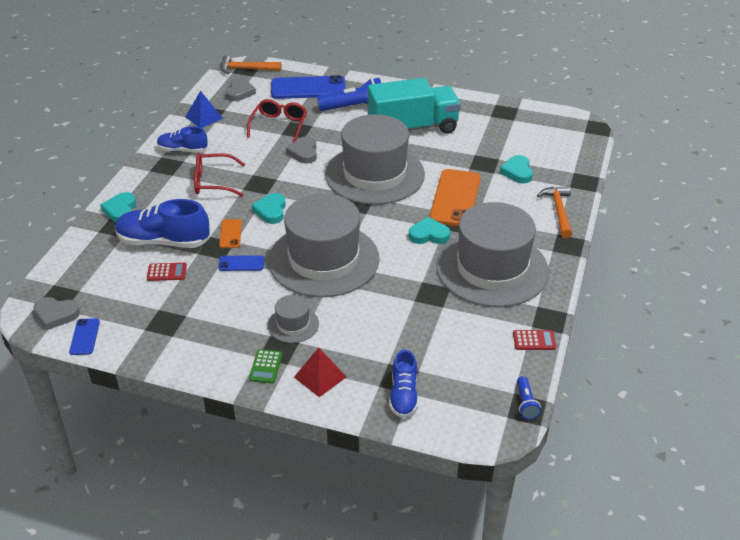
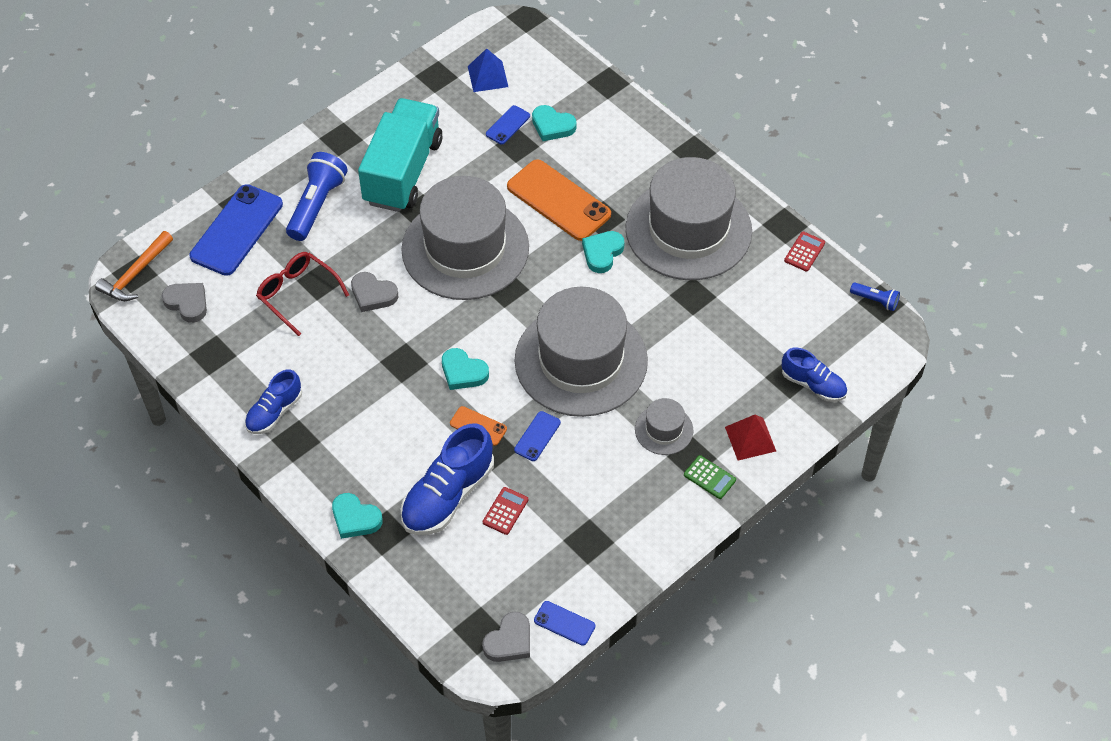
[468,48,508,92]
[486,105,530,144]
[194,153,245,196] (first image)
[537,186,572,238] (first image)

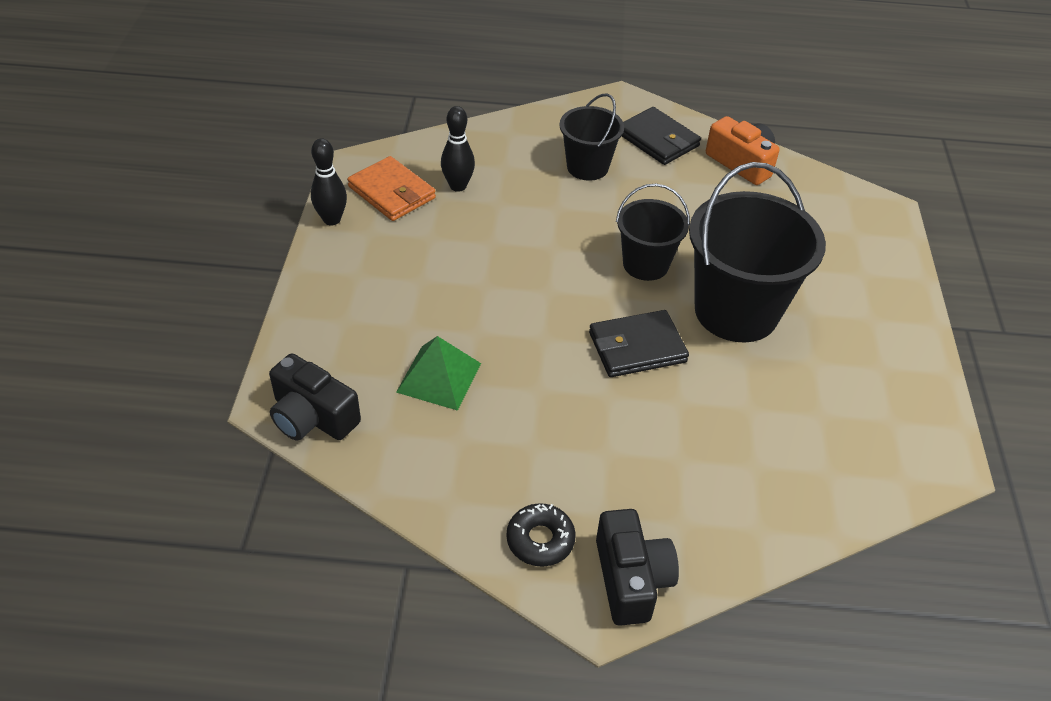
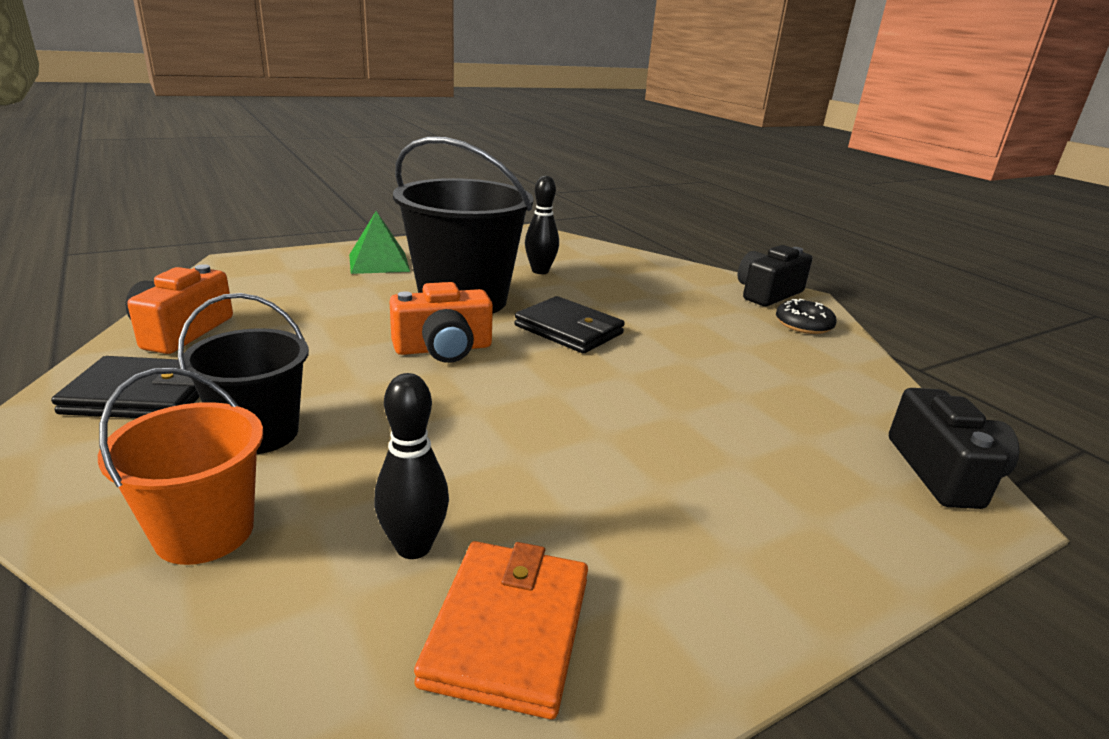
[51,356,199,418]
[98,368,263,565]
[349,211,410,274]
[389,282,493,363]
[525,176,559,274]

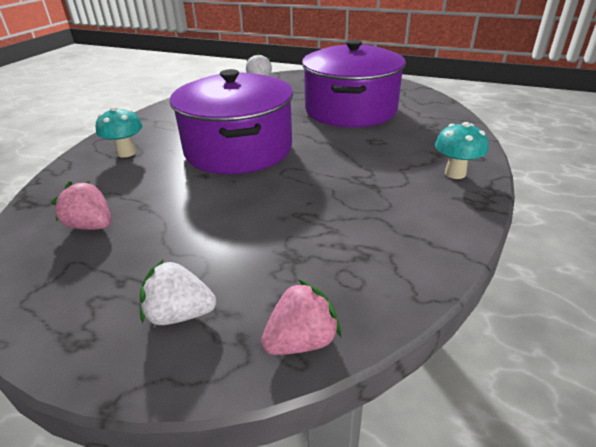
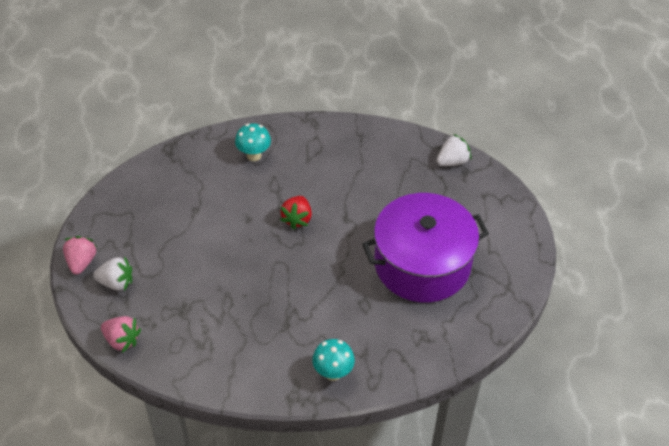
[63,236,97,275]
[93,256,132,291]
[280,196,312,230]

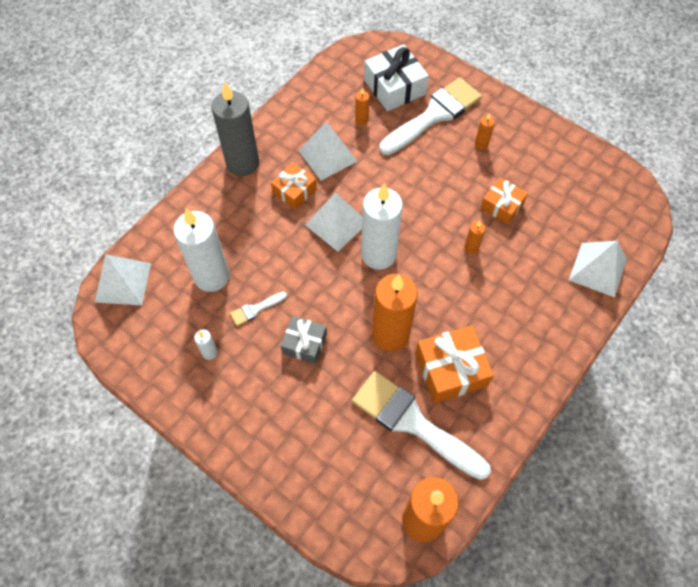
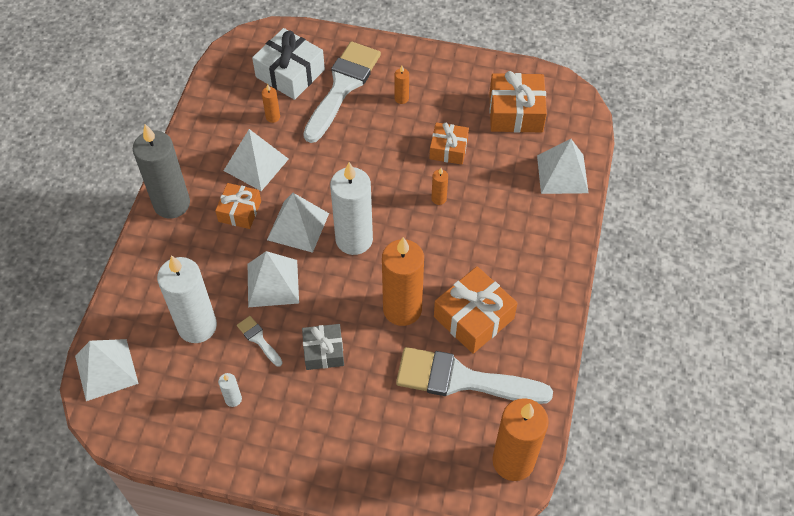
[237,316,283,367]
[248,251,299,307]
[490,71,547,133]

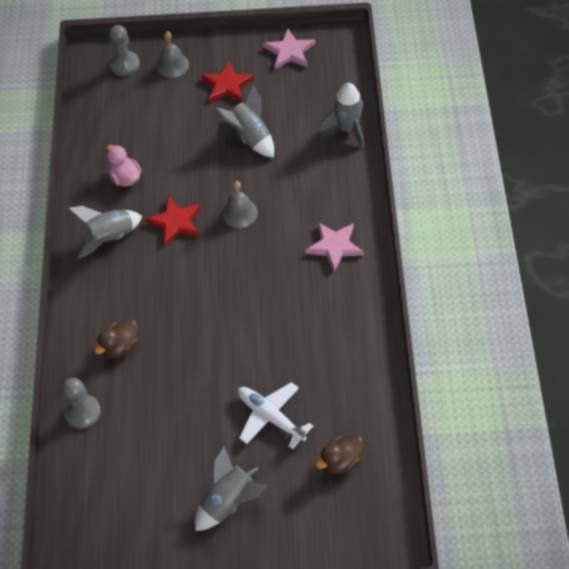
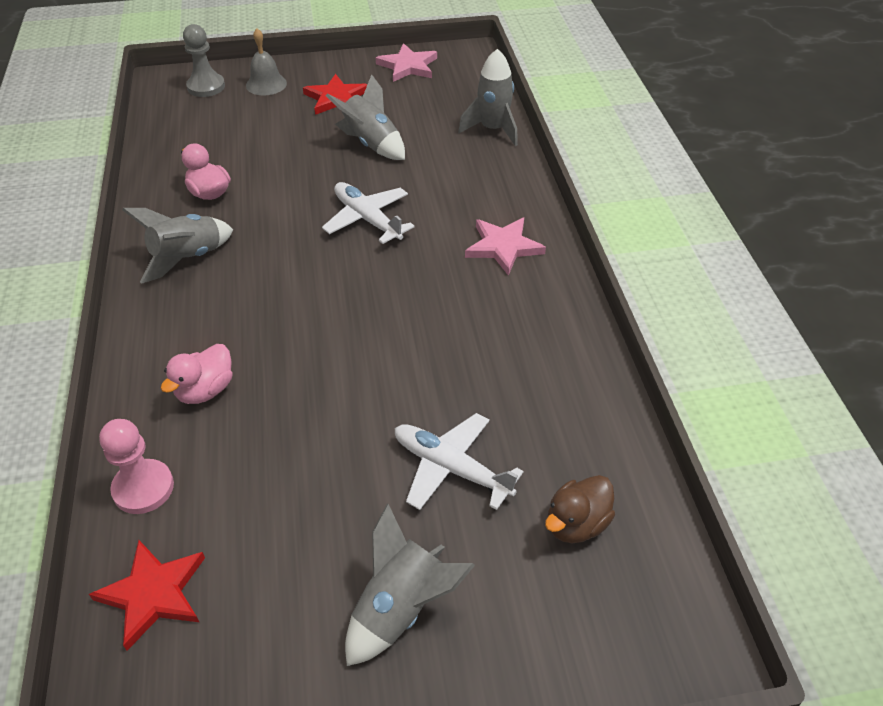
[89,540,205,651]
[99,419,174,514]
[161,344,233,404]
[322,182,415,244]

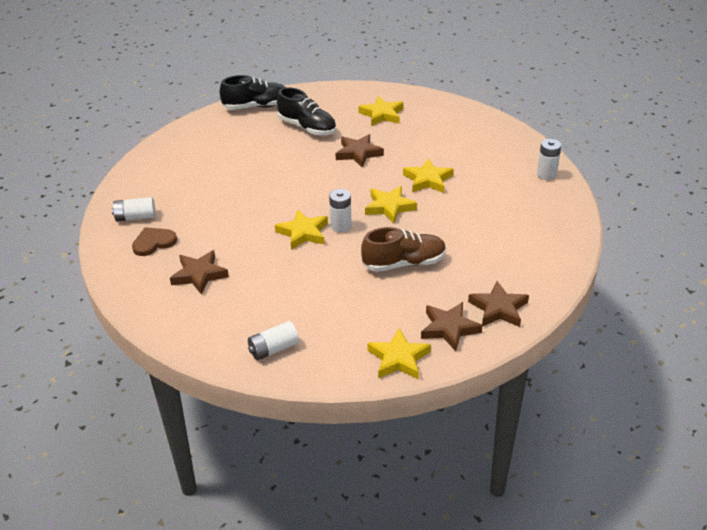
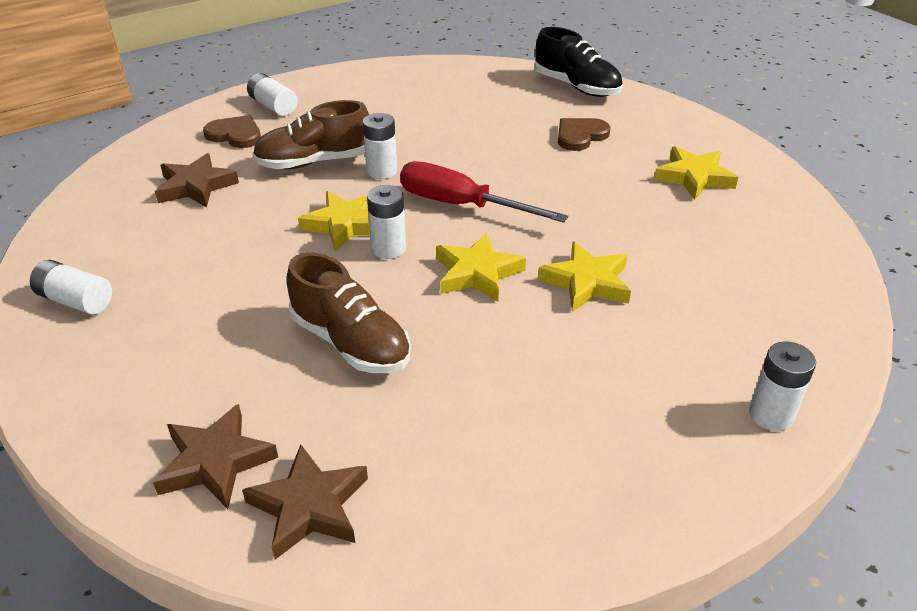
[252,100,369,169]
[363,113,397,179]
[400,161,568,223]
[558,118,611,151]
[335,134,384,168] (first image)
[367,328,431,379] (first image)

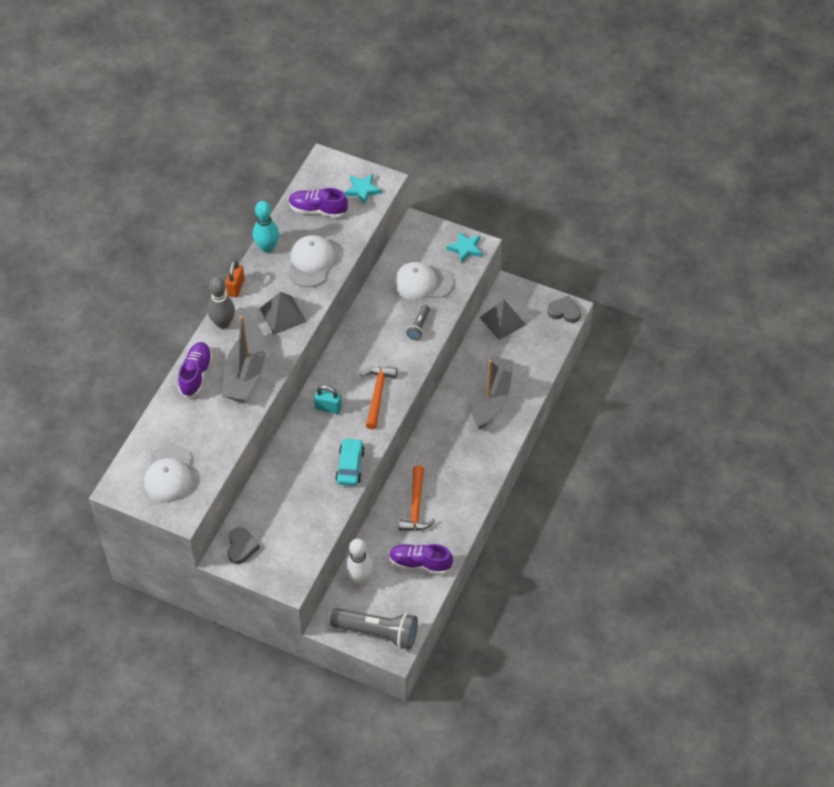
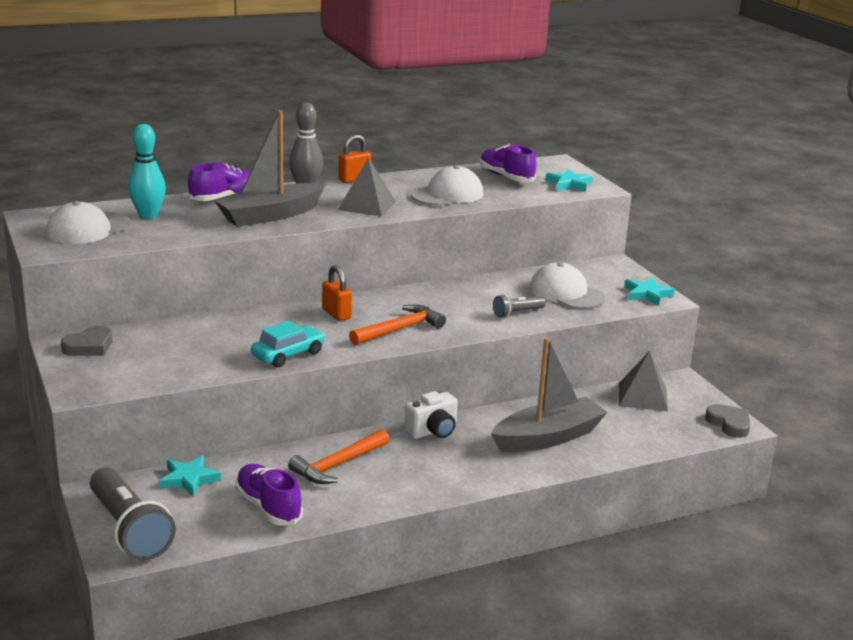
[128,124,166,219]
[159,455,221,497]
[322,265,352,321]
[405,391,458,439]

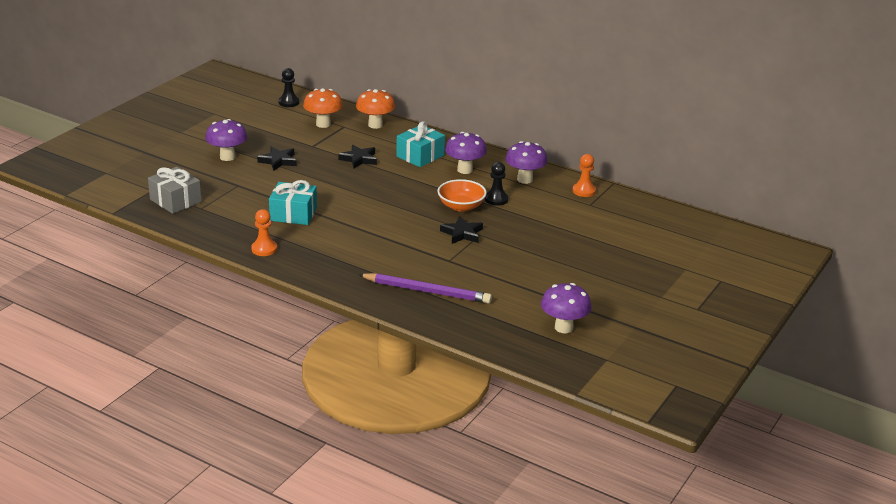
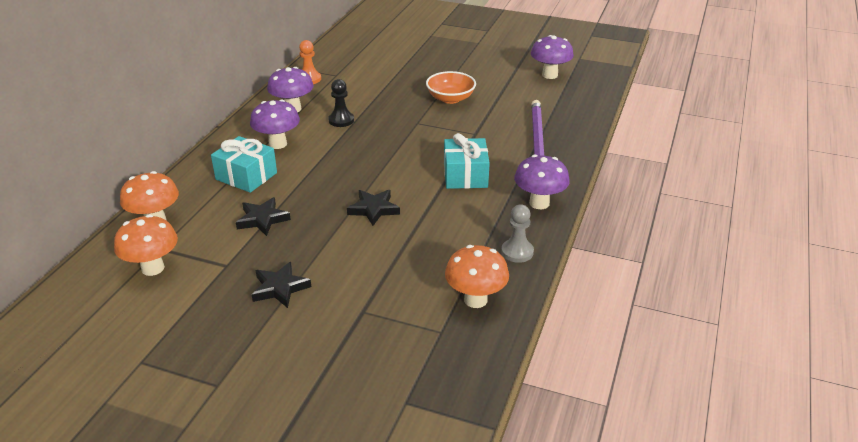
[347,190,400,226]
[426,71,476,104]
[444,133,490,189]
[445,245,509,308]
[501,204,534,263]
[514,155,570,209]
[148,167,202,214] (first image)
[278,68,300,107] (first image)

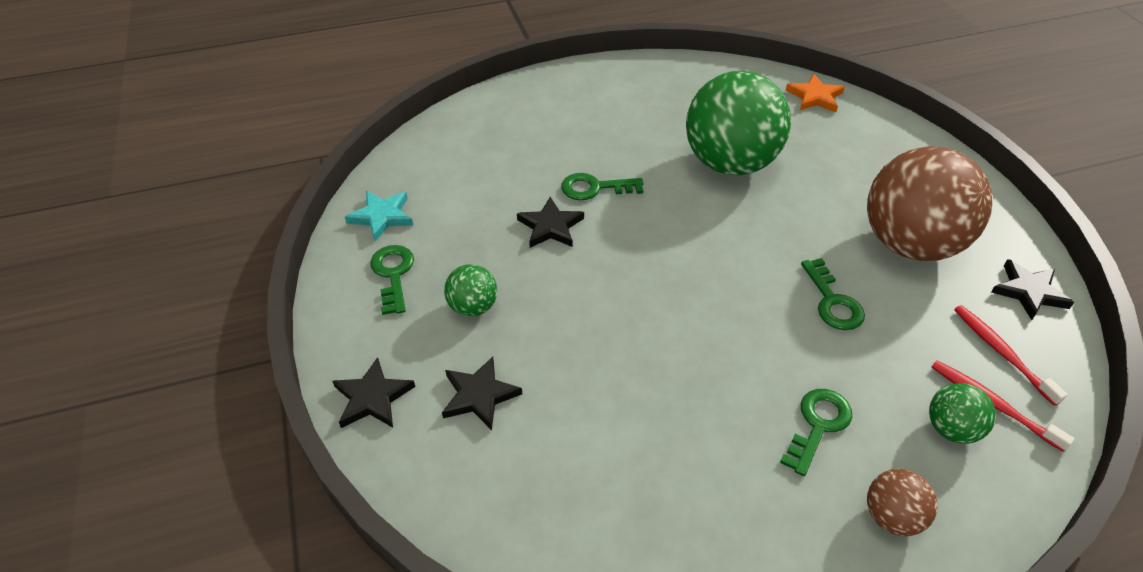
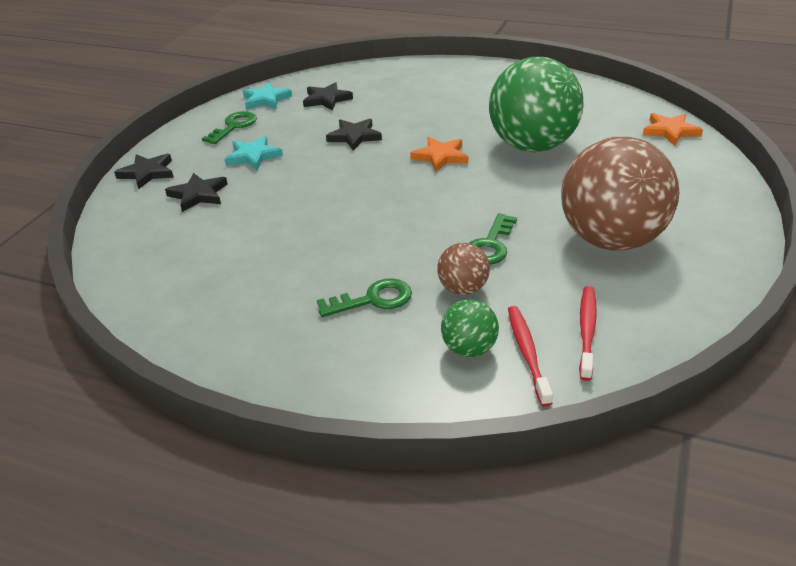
[225,136,283,170]
[303,82,353,111]
[410,137,468,172]
[437,243,490,295]
[561,173,643,200] (first image)

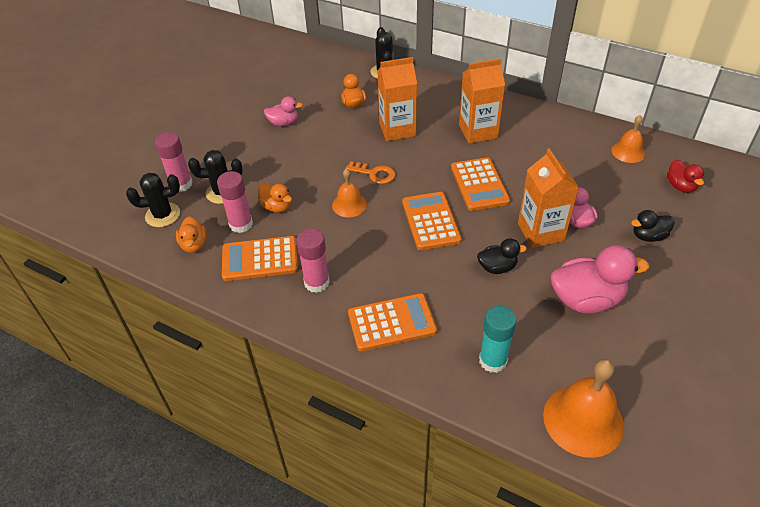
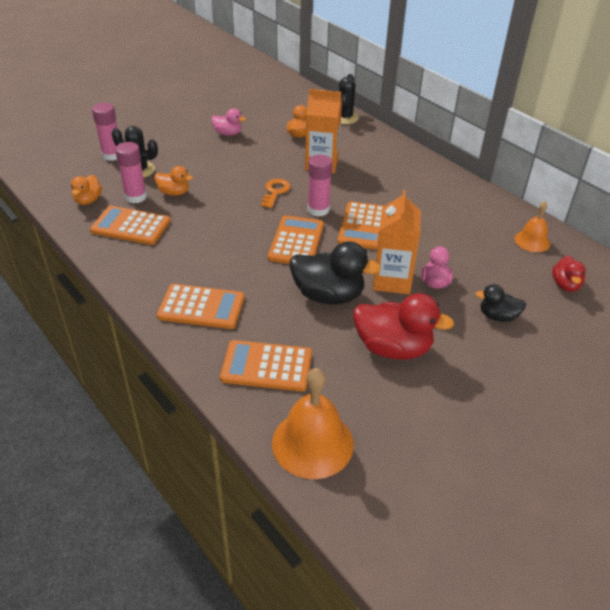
[154,166,193,196]
[220,340,312,391]
[261,179,291,208]
[290,241,381,305]
[307,155,332,217]
[353,293,454,360]
[126,173,180,227] (first image)
[332,168,367,217] (first image)
[459,59,505,144] (first image)

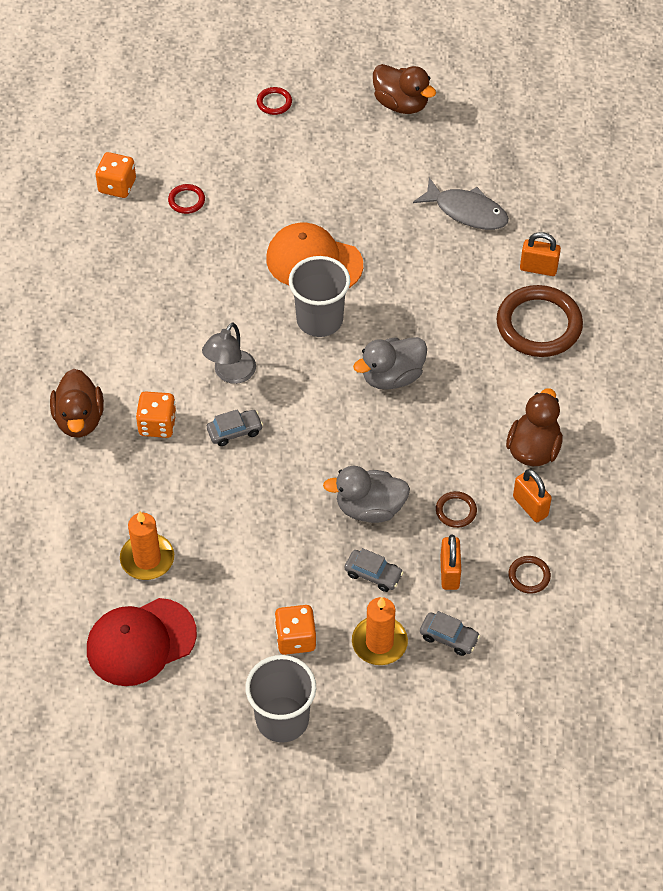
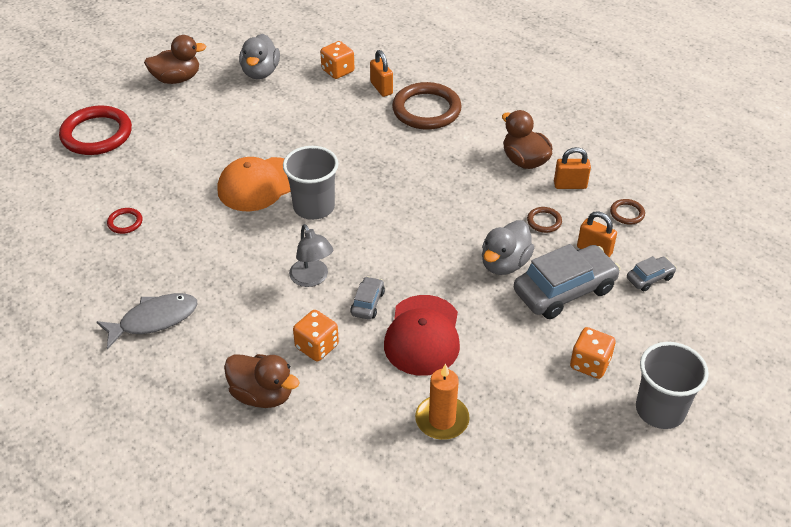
[59,105,132,155]
[97,293,198,349]
[239,34,280,79]
[320,41,354,79]
[370,50,393,97]
[384,295,460,376]
[514,244,621,319]
[352,597,408,665] (first image)

